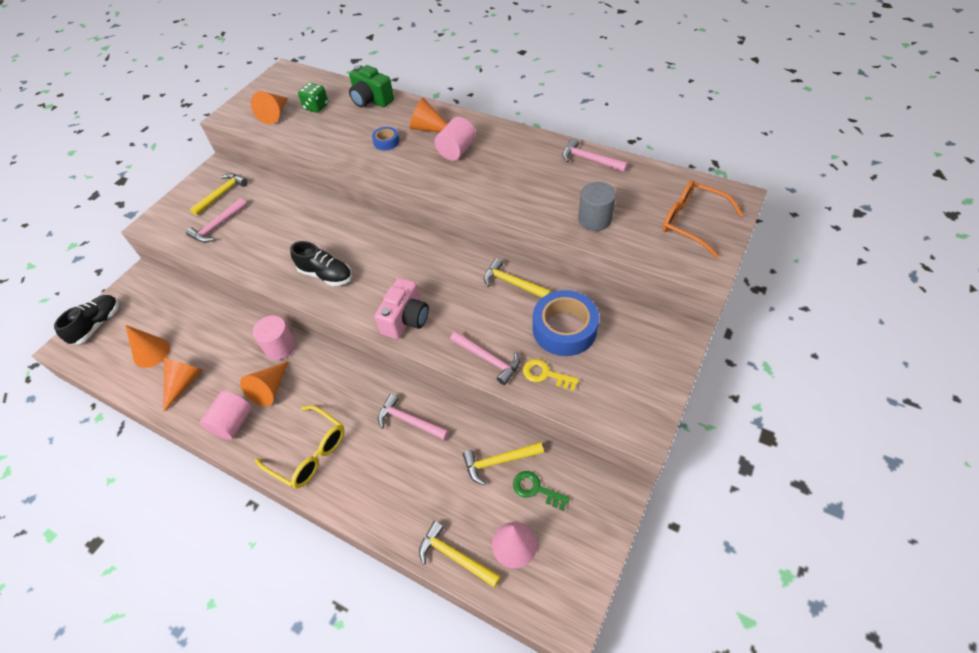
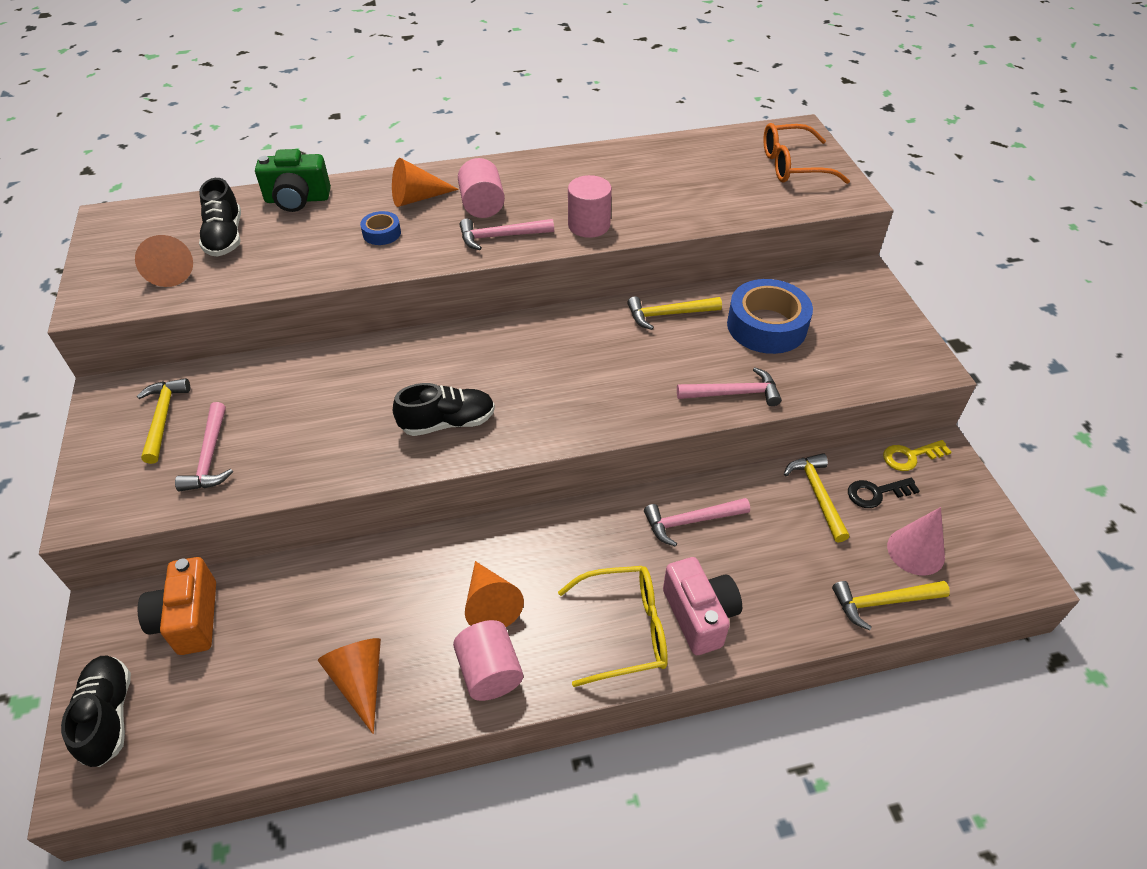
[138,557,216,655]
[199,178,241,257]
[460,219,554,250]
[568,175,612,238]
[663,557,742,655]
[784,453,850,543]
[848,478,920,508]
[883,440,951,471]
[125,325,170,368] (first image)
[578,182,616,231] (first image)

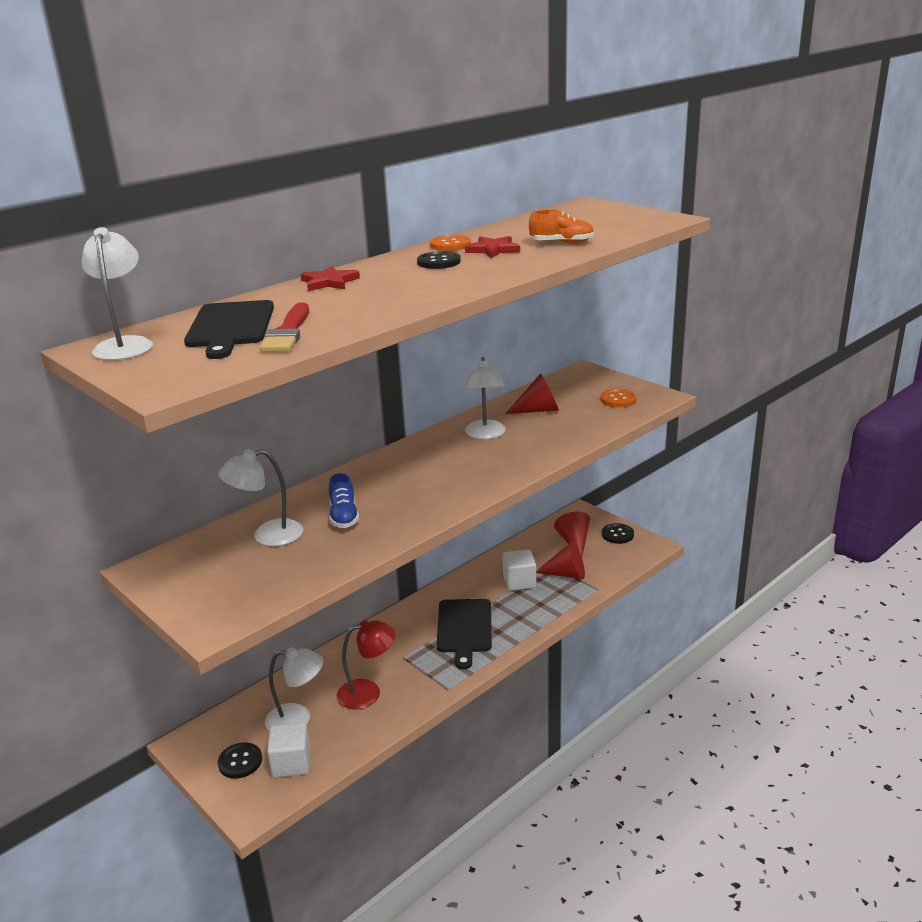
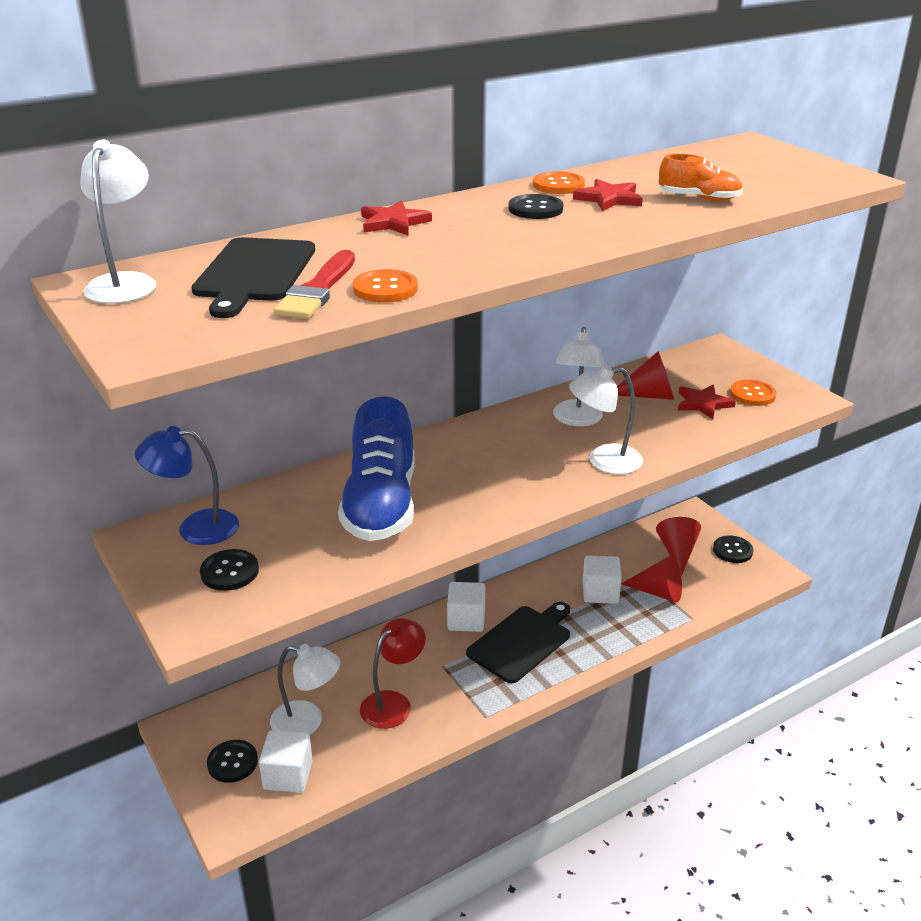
[135,426,239,545]
[200,549,259,591]
[338,396,415,541]
[353,269,418,303]
[360,618,426,729]
[447,582,485,632]
[466,602,570,683]
[569,365,643,474]
[678,385,736,419]

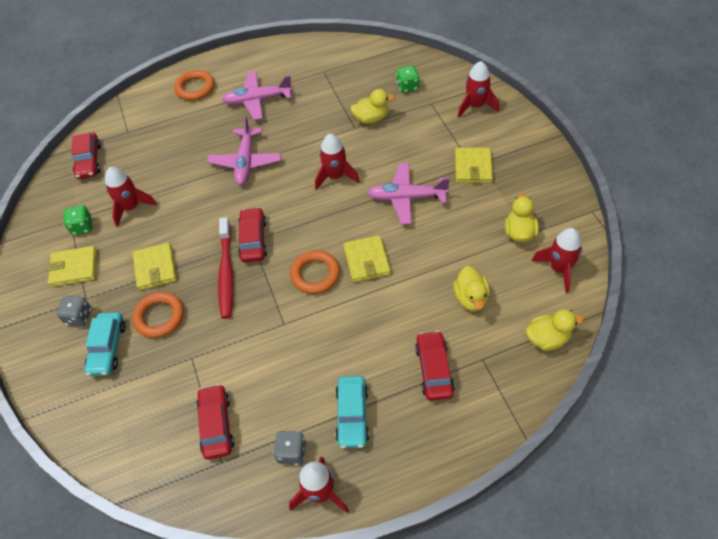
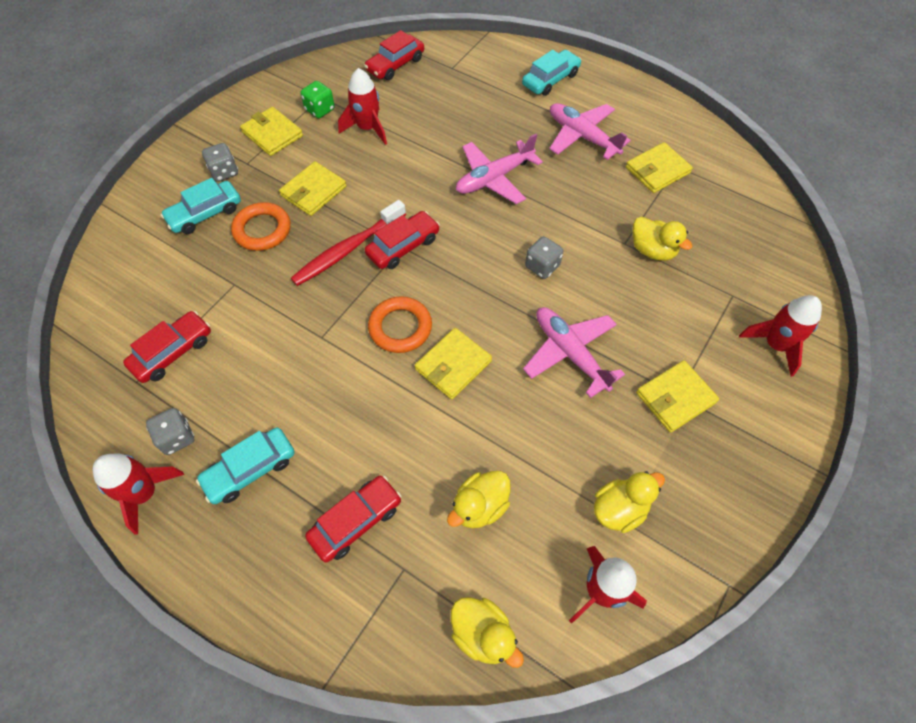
[522,50,581,96]
[525,236,563,279]
[626,142,693,193]
[396,65,420,93] (first image)

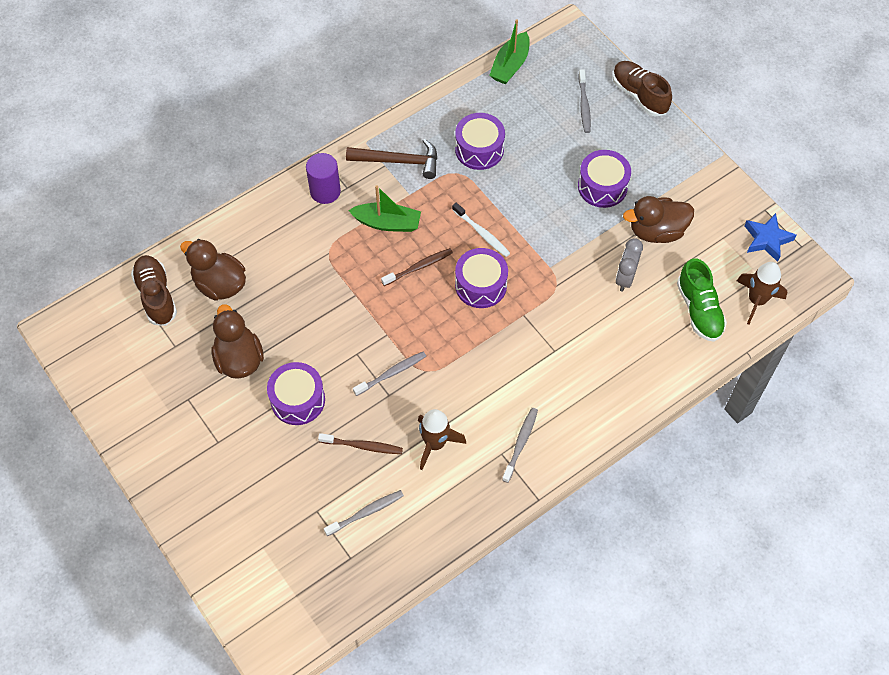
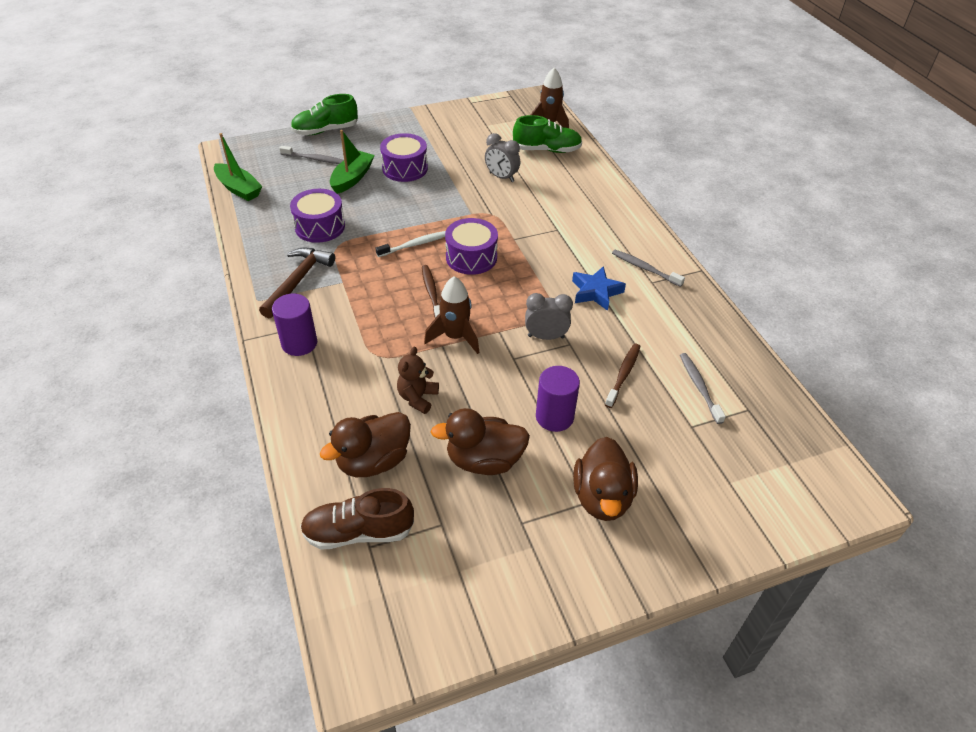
[291,94,358,135]
[330,130,375,194]
[397,347,439,414]
[424,276,479,354]
[525,293,573,340]
[536,366,580,432]
[572,266,626,311]
[573,437,638,521]

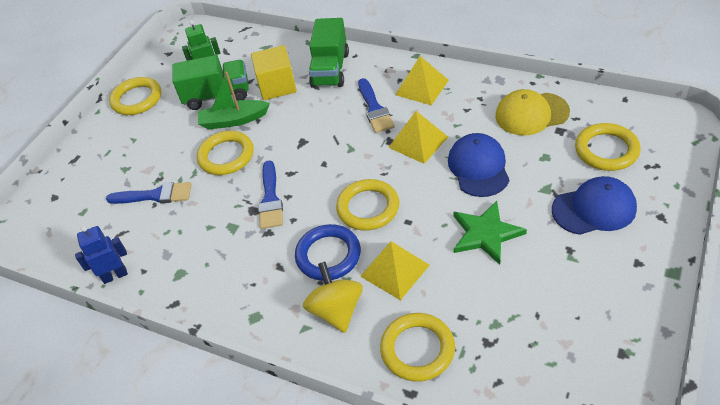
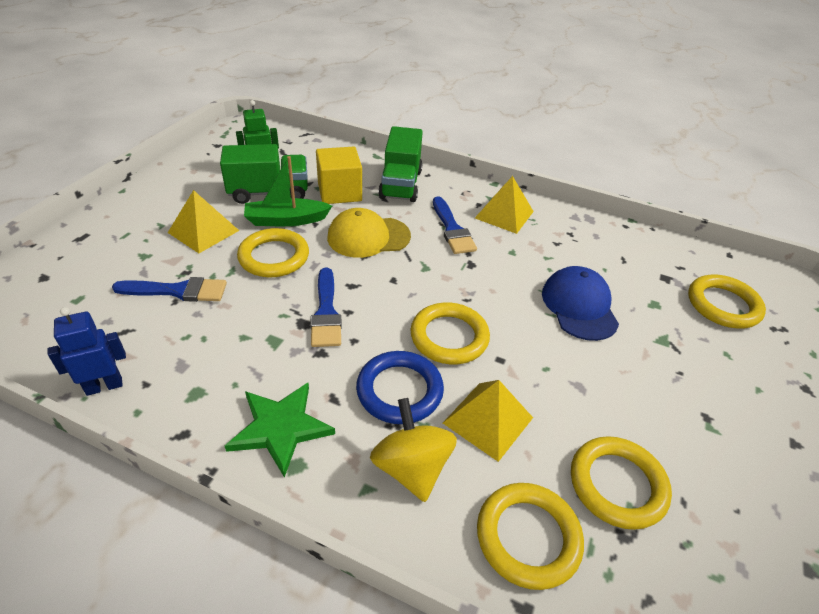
[168,190,239,253]
[225,383,335,478]
[327,208,411,258]
[571,436,672,530]
[552,176,637,235] (first image)

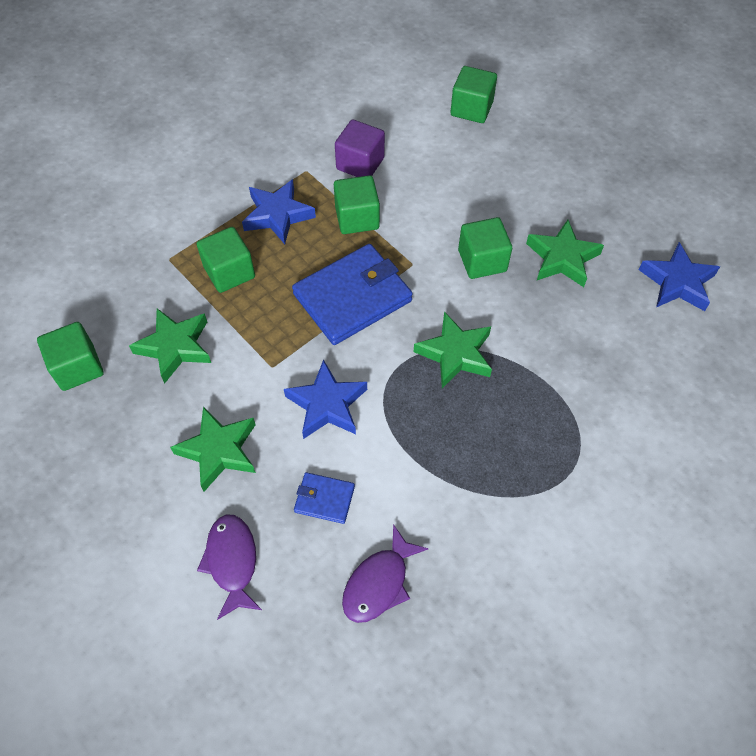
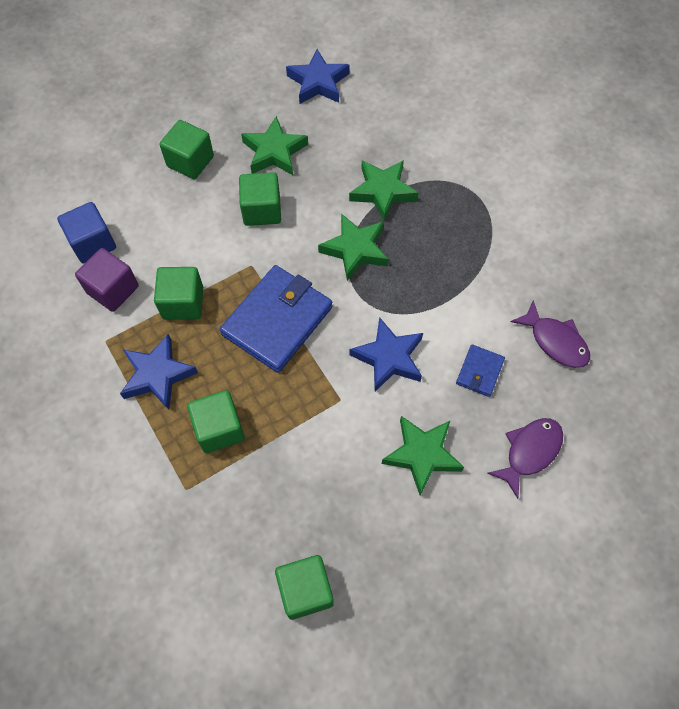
[57,202,116,264]
[159,120,214,179]
[220,265,333,373]
[349,160,419,221]
[487,418,563,499]

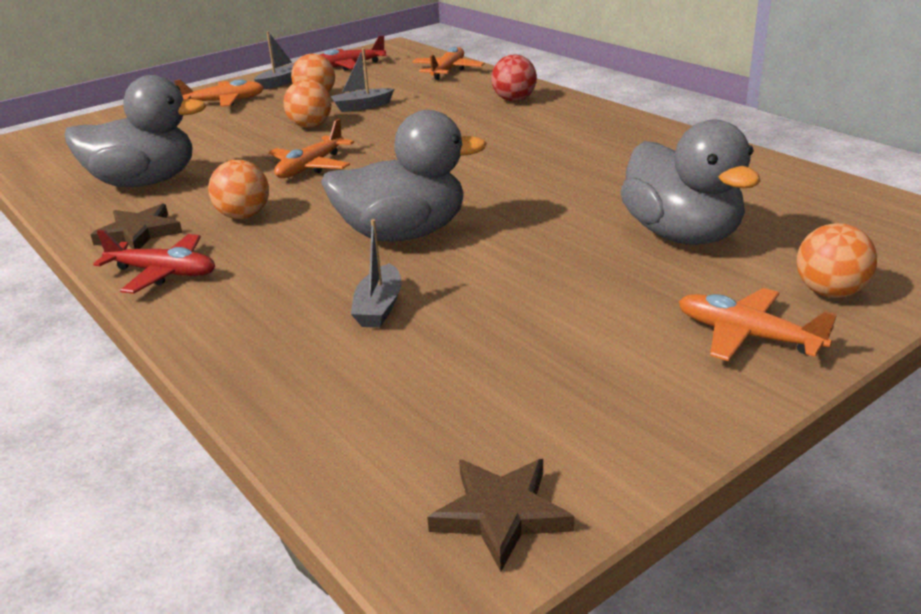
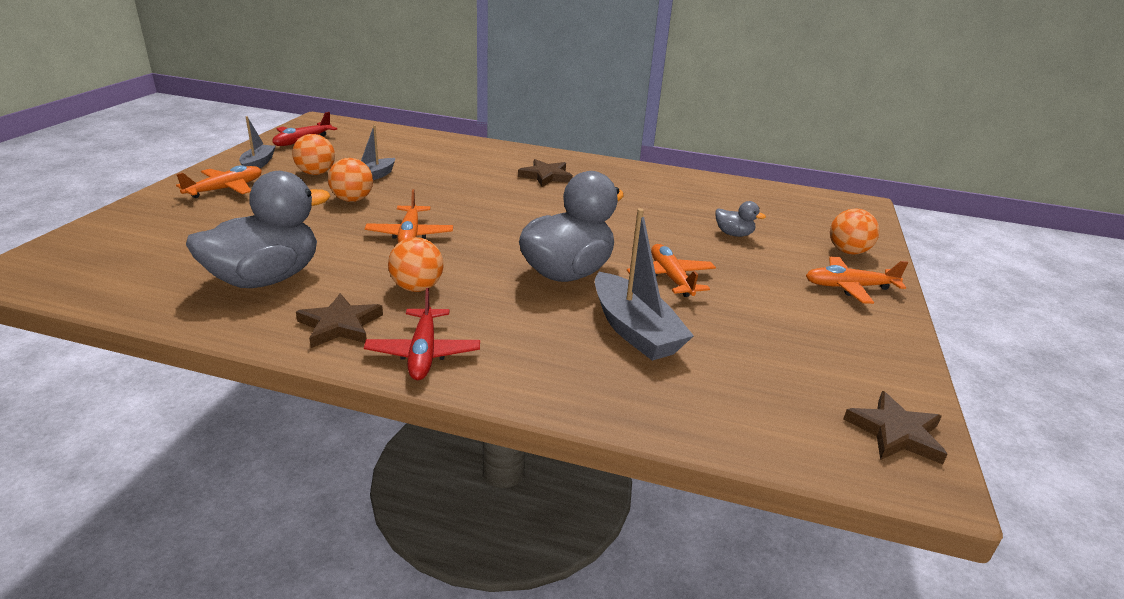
[364,288,480,380]
[518,159,573,187]
[595,208,694,361]
[627,244,716,297]
[715,201,766,237]
[491,55,537,102] (first image)

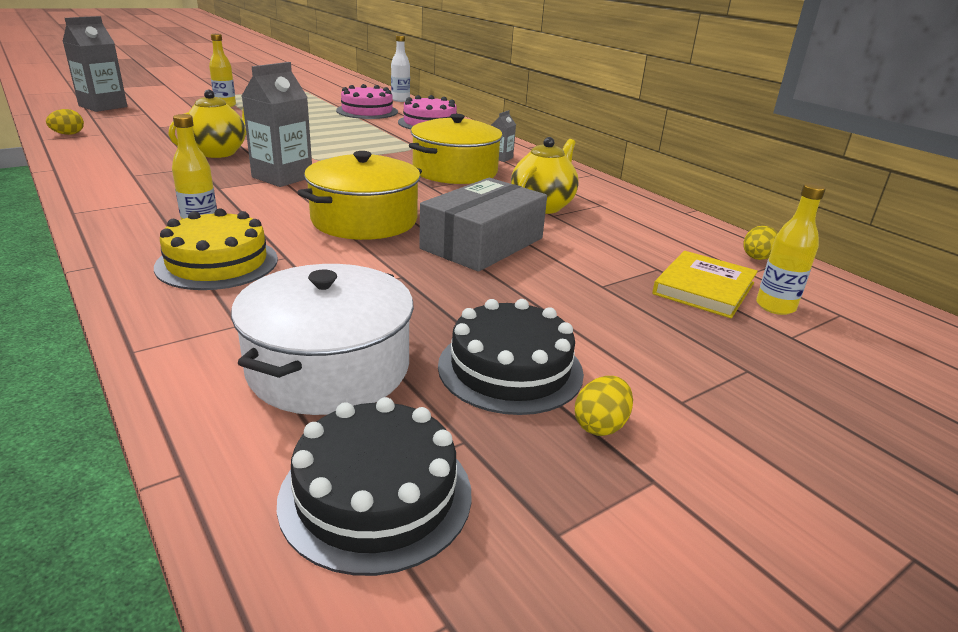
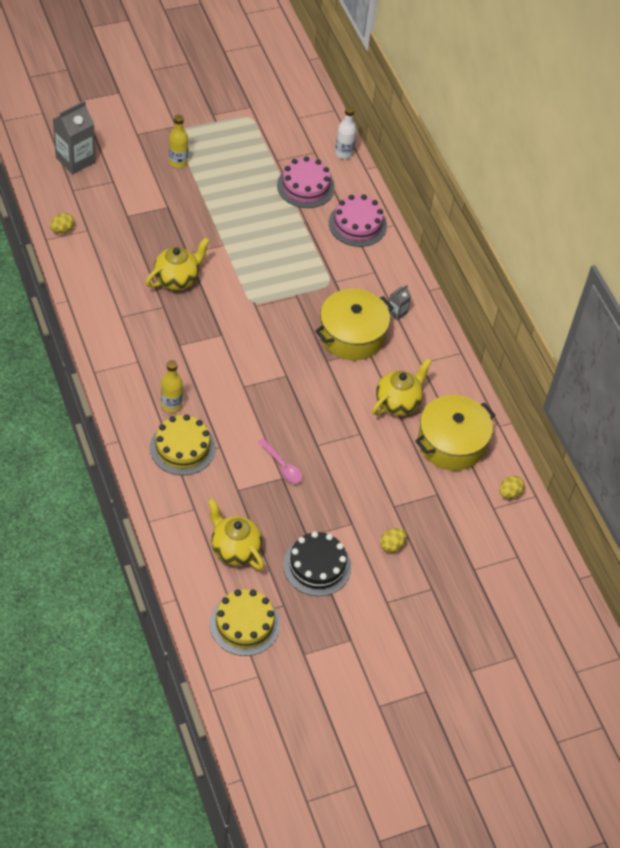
[208,498,264,570]
[210,589,280,656]
[258,438,302,484]
[380,528,407,553]
[415,395,495,471]
[242,62,312,187] (first image)
[419,178,547,272] (first image)
[652,251,758,318] (first image)
[756,183,826,315] (first image)

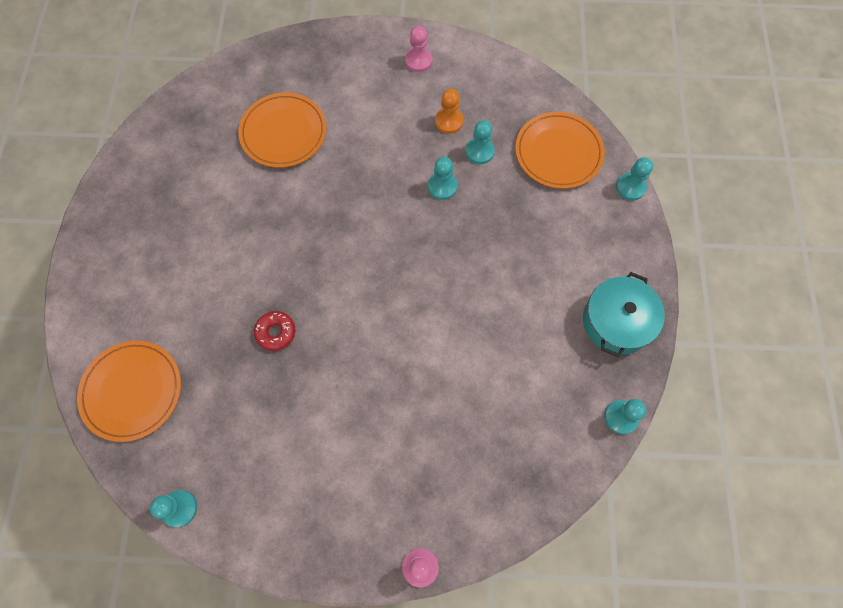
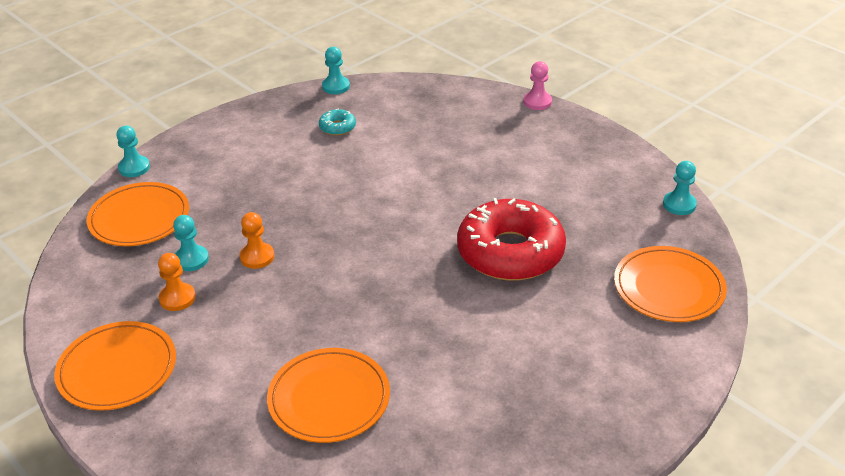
[54,321,176,411]
[239,212,274,269]
[319,109,356,136]
[457,198,566,281]
[583,272,665,357] (first image)

